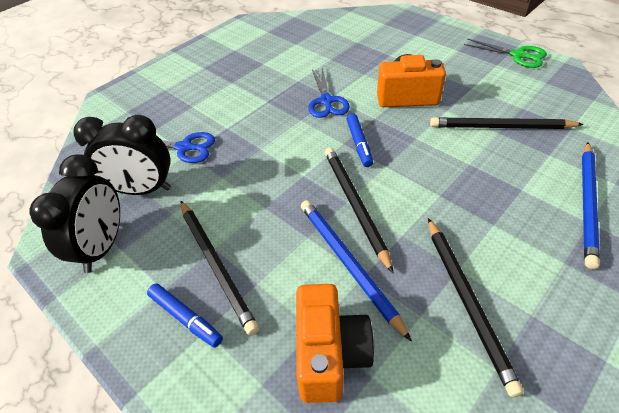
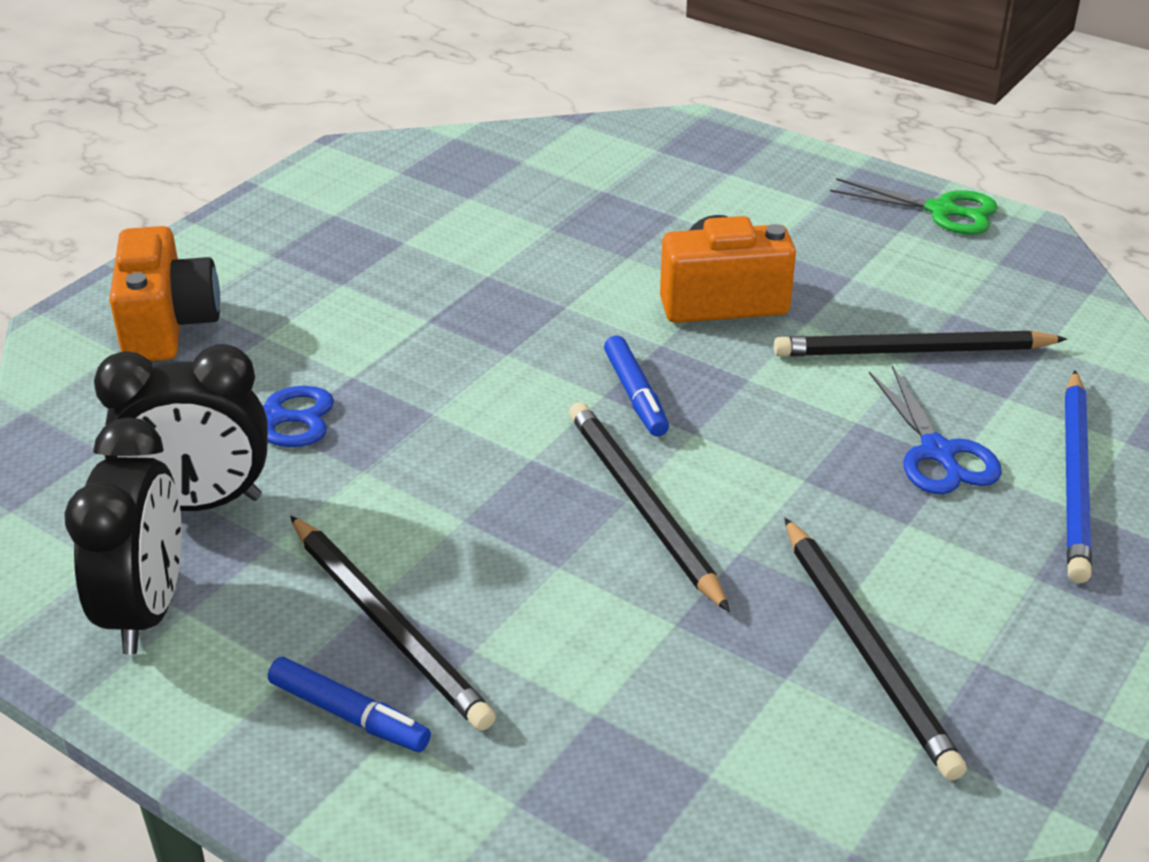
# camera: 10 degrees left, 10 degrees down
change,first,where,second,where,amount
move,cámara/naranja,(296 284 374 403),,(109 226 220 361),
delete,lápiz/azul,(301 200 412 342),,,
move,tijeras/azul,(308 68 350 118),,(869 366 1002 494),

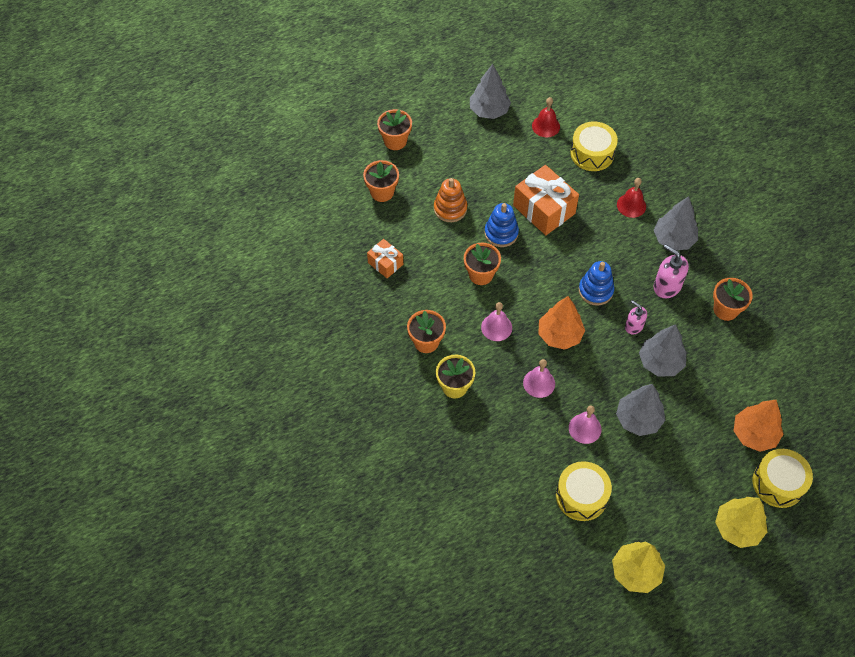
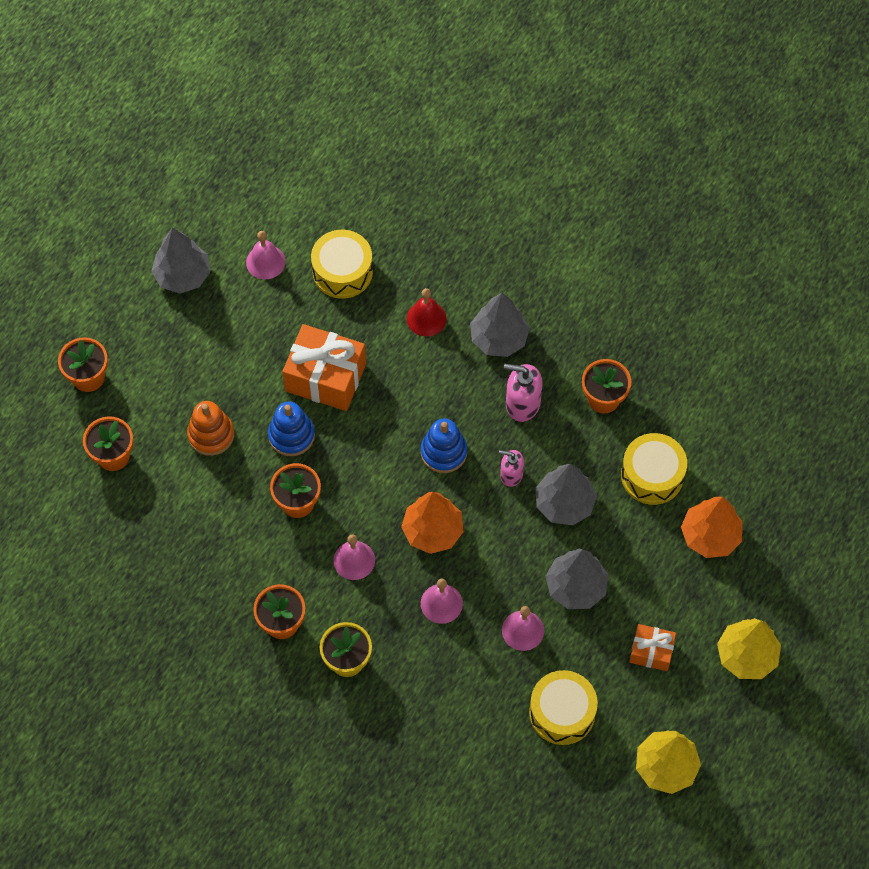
# camera: 30 degrees left, 5 degrees up
change,first,where,second,where,amount
move,regalo/naranja,(367 239 403 278),,(630 624 676 671),
recolor,campana/rojo,(532 97 560 137),campana/rosa,(246 231 285 279),
move,tambor/amarillo,(753 449 813 508),,(621 433 687 505),

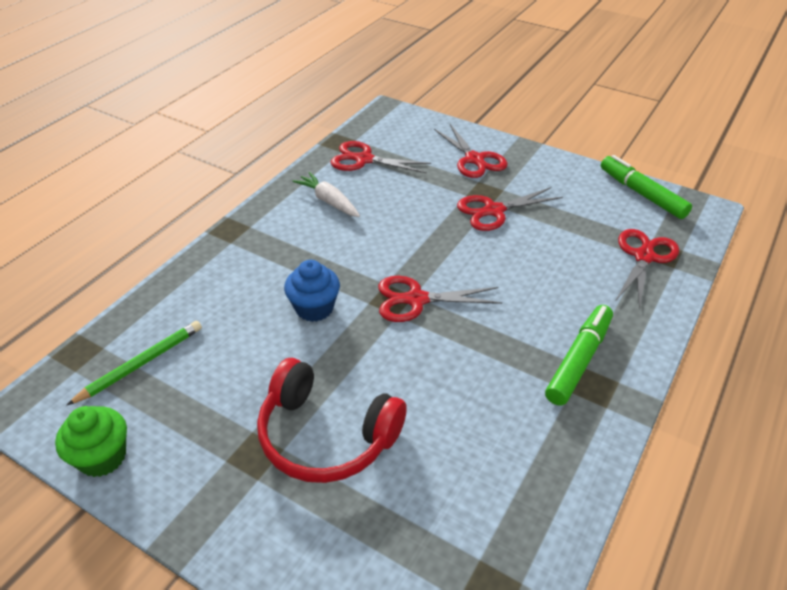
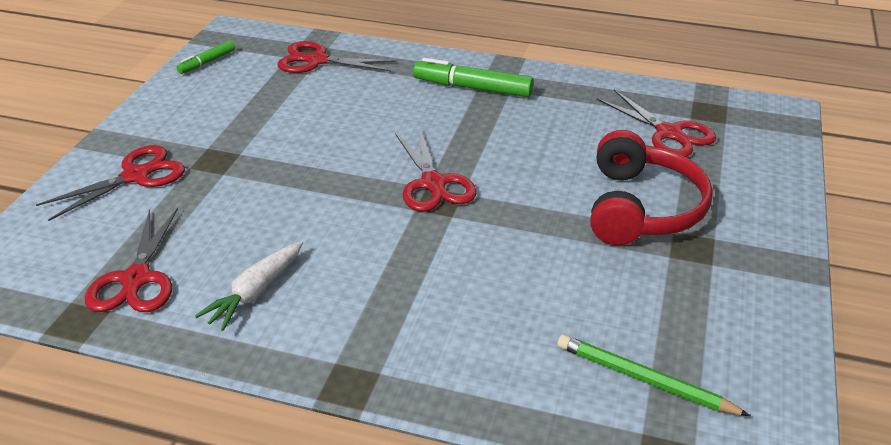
# camera: 105 degrees left, 5 degrees down
change,first,where,second,where,amount
delete,magdalena/verde,(55 406 127 477),,,
delete,magdalena/azul,(284 260 340 322),,,
move,tijeras/rojo,(457 187 563 231),,(597 90 716 157),
resize,rotulador/verde,(601 155 692 219),,(176 41 235 74),x0.57

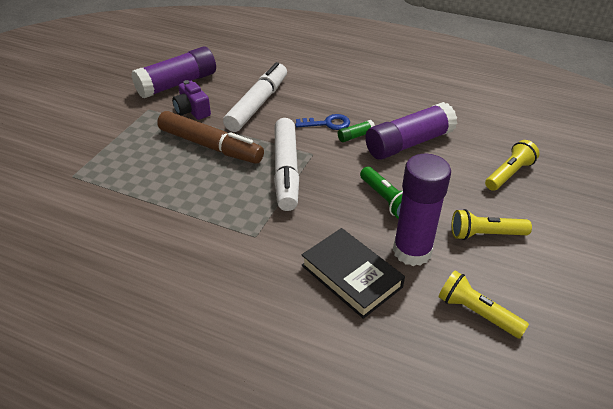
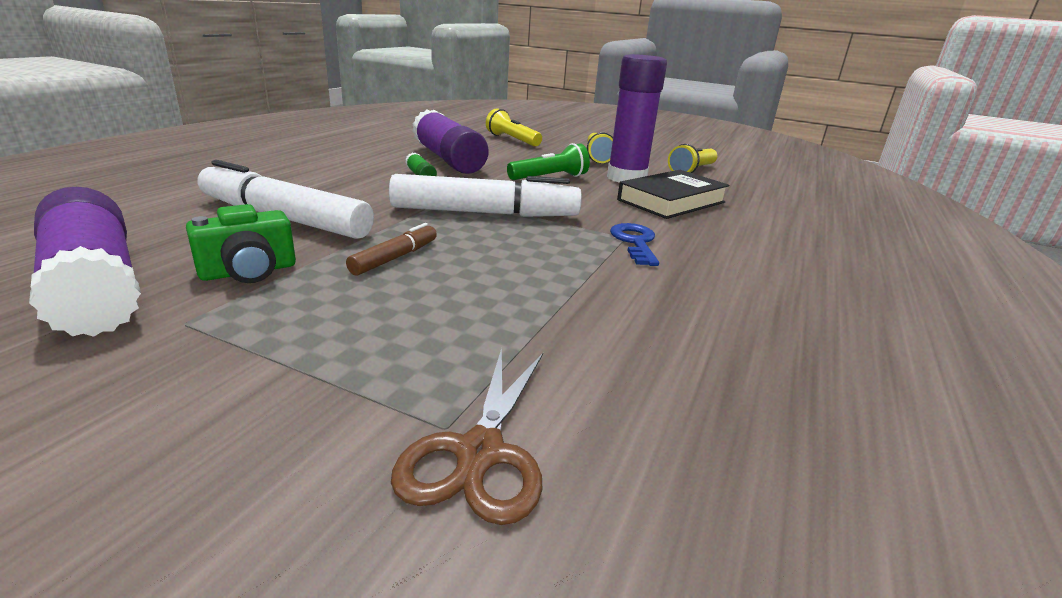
# camera: 90 degrees left, 15 degrees down
change,first,where,second,where,amount
resize,rotulador/marrón,(157 111 264 164),,(346 223 437 276),x0.48
recolor,cámara/morado,(172 80 211 120),cámara/verde,(186 204 296 283),
move,llave/azul,(295 114 350 130),,(610 223 659 266),
insert,,,tijeras/marrón,(391 348 543 525),

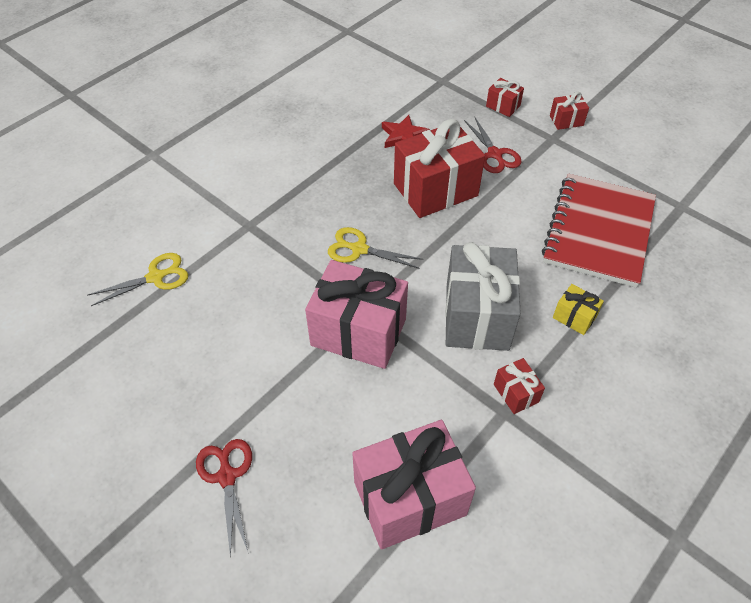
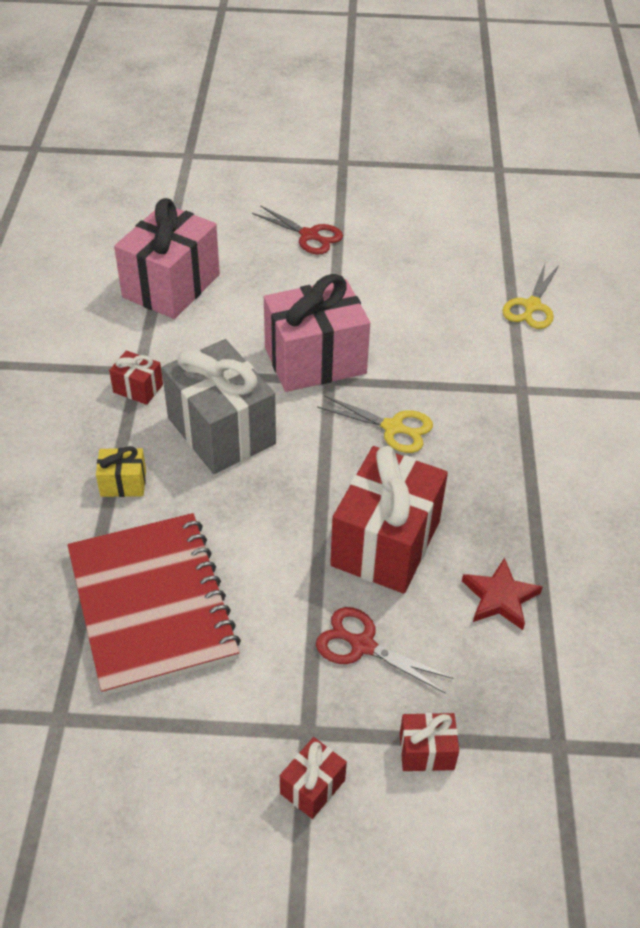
# camera: 140 degrees right, 5 degrees down
change,first,where,second,where,amount
rotate,tijeras/amarillo,(328 227 423 269),,(317 395 433 453),45 degrees clockwise

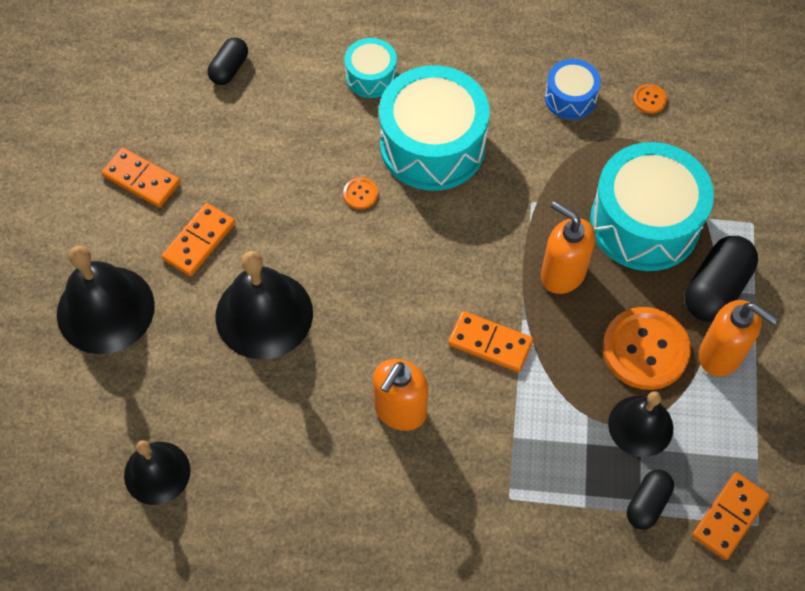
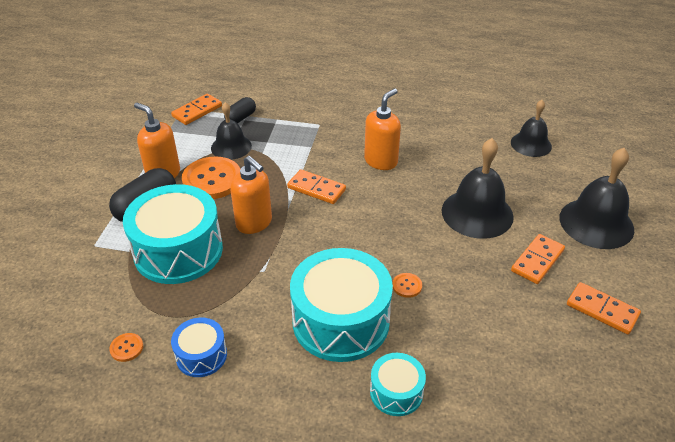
# camera: 175 degrees left, 20 degrees down
change,first,where,second,where,amount
delete,cápsula/negro,(208 37 248 85),,,

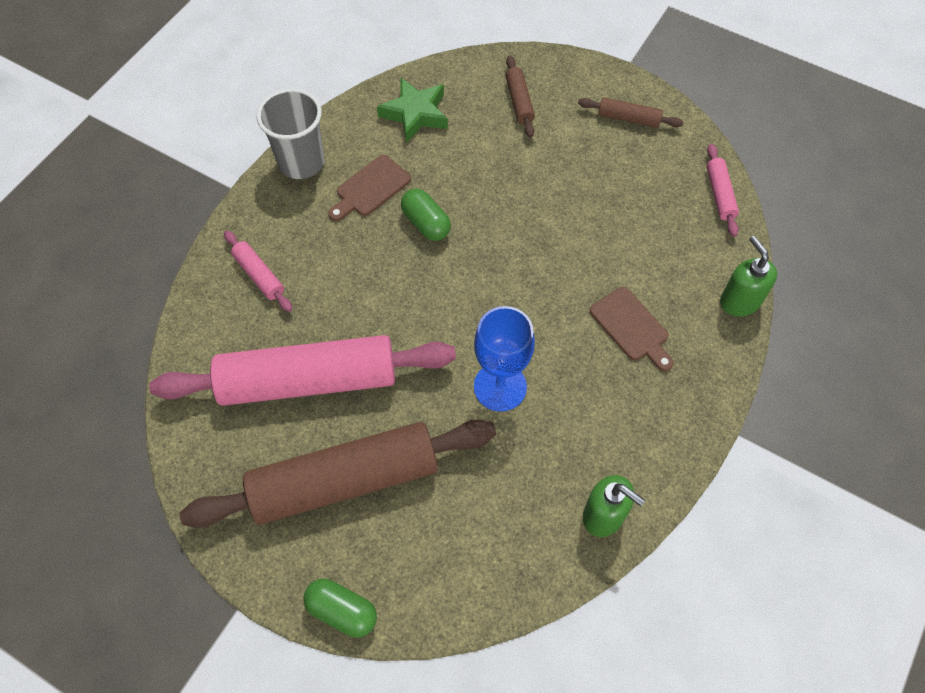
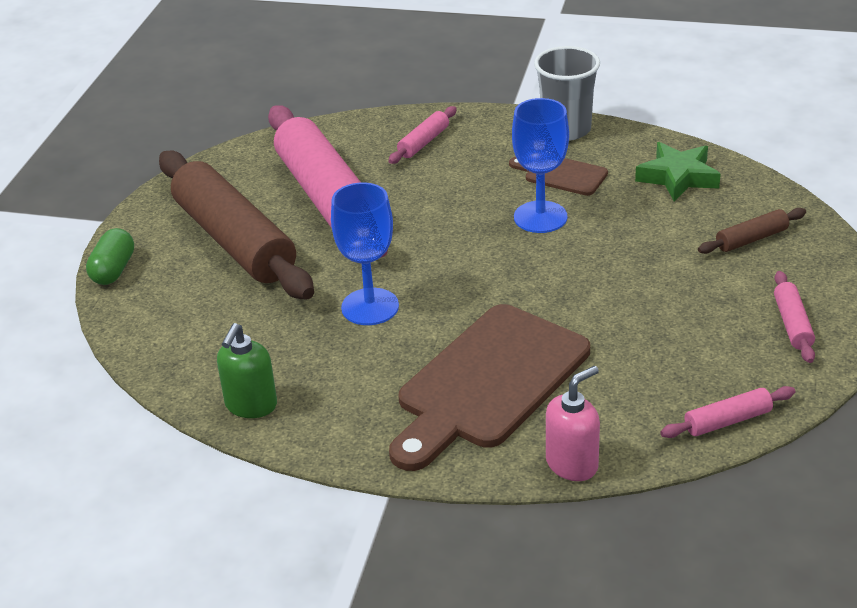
# camera: 75 degrees right, 25 degrees down
change,first,where,second,where,amount
replace,cápsula/verde,(401 188 451 241),copa/azul,(512 98 569 233),
recolor,rodillo/marrón,(578 97 683 128),rodillo/rosa,(774 271 815 363),
resize,tabla de cortar/marrón,(590 287 674 371),,(389 304 590 471),x2.10
recolor,dispensador de jabón/verde,(720 236 777 317),dispensador de jabón/rosa,(546 366 600 481),

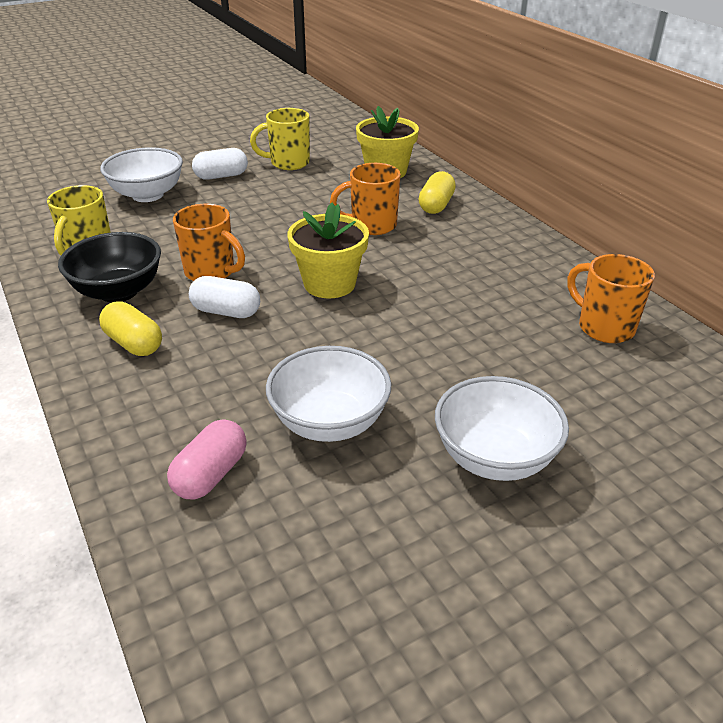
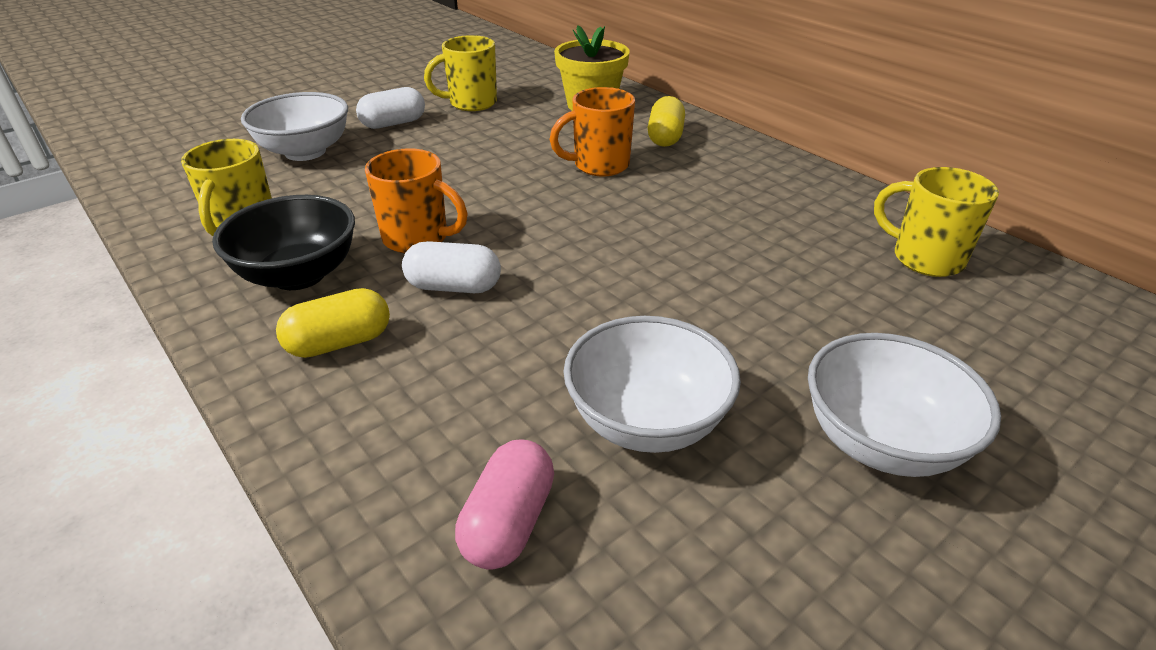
# camera: 10 degrees left, 0 degrees up
change,first,where,second,where,amount
rotate,cápsula/amarillo,(99 301 162 356),,(276 288 390 358),60 degrees counterclockwise
delete,maceta/amarillo,(287 203 369 298),,,
recolor,taza/naranja,(567 254 655 343),taza/amarillo,(874 167 999 277),

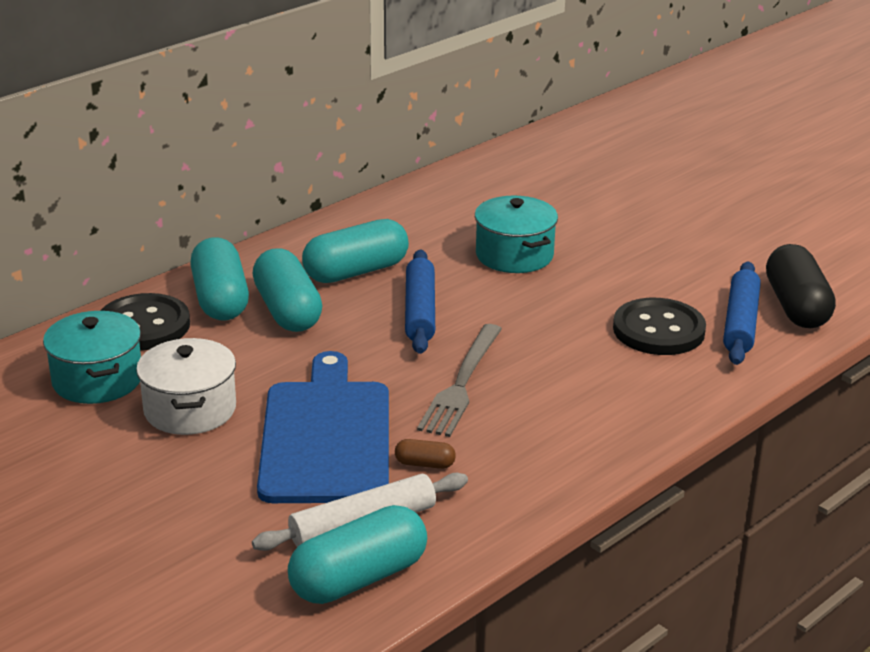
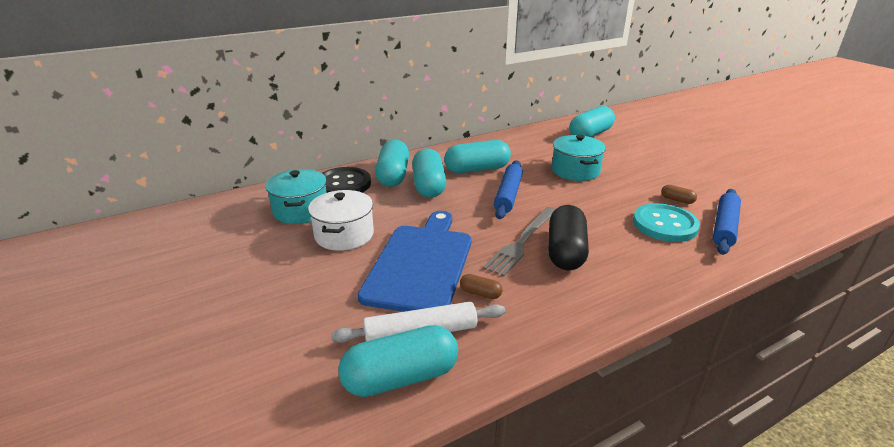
# camera: 15 degrees right, 0 degrees up
change,first,where,second,where,amount
recolor,botón/negro,(613 298 706 355),botón/turquesa,(633 203 700 242),
move,cápsula/negro,(766 244 836 328),,(548 205 589 270),
insert,,,cápsula/turquesa,(569 106 615 137),
insert,,,cápsula/marrón,(661 185 697 204),

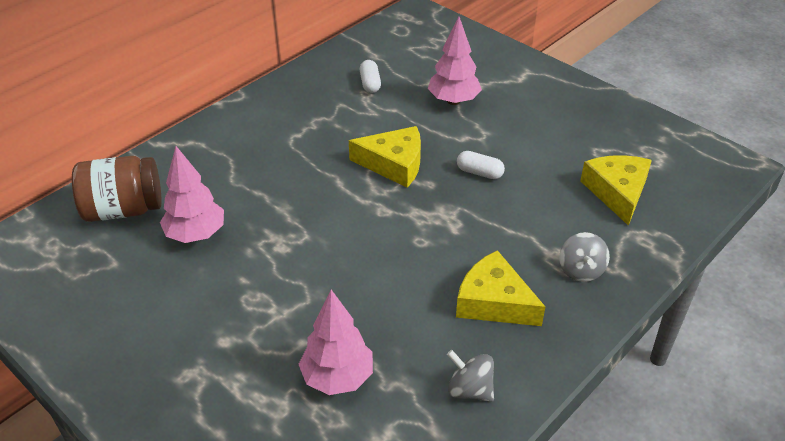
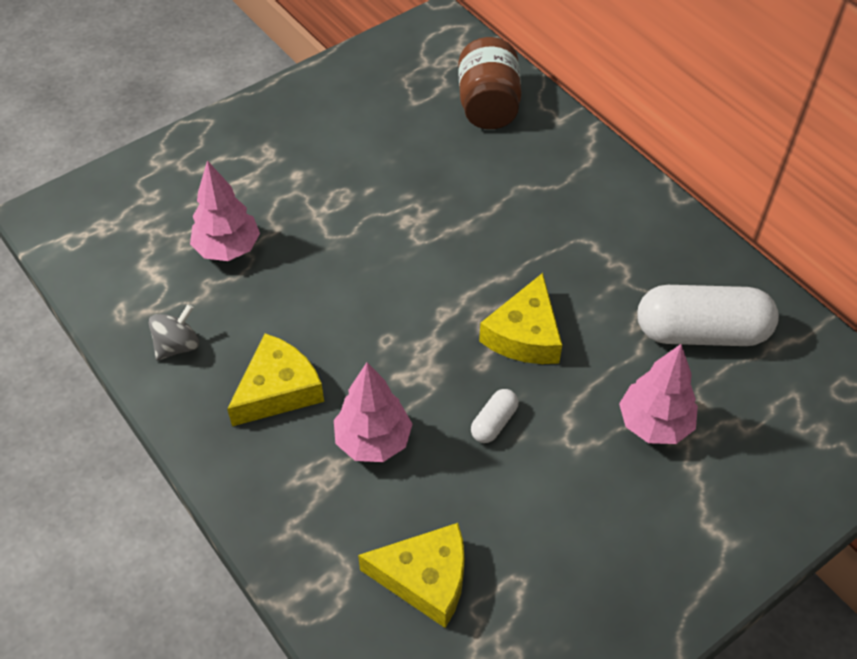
# camera: 100 degrees right, 10 degrees up
change,first,where,second,where,amount
move,árbol/rosa,(160 146 224 243),,(334 362 412 462),
resize,cápsula/blanco,(360 60 381 93),,(637 285 779 346),x2.23
delete,peonza/gris,(559 232 610 282),,,

